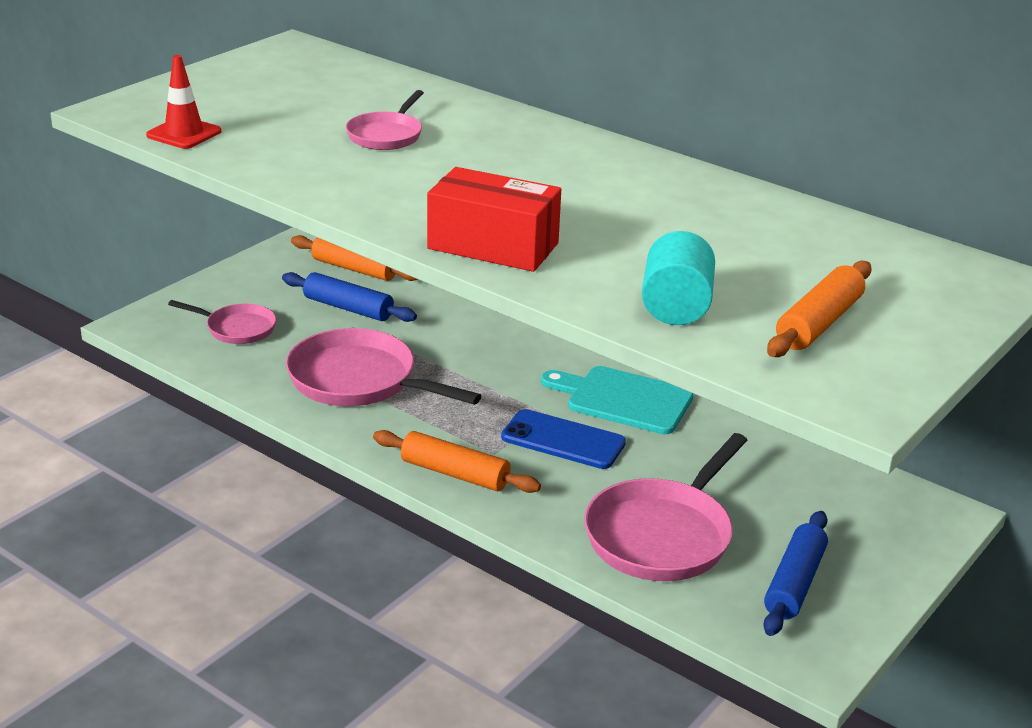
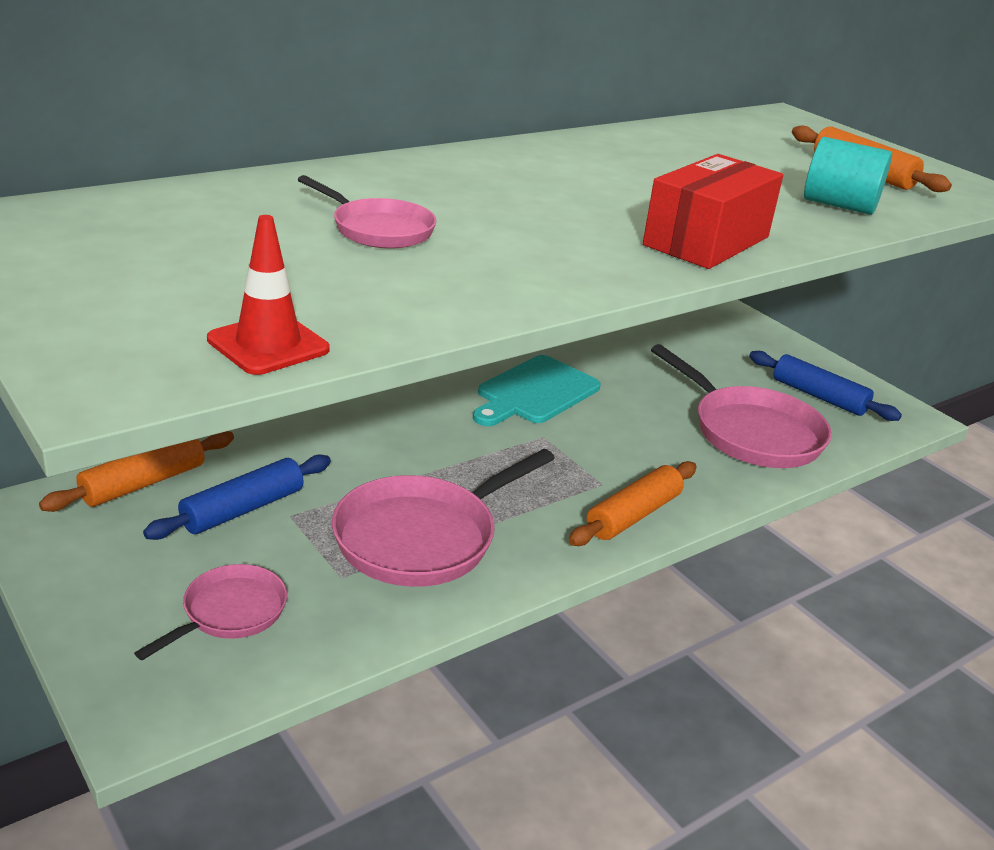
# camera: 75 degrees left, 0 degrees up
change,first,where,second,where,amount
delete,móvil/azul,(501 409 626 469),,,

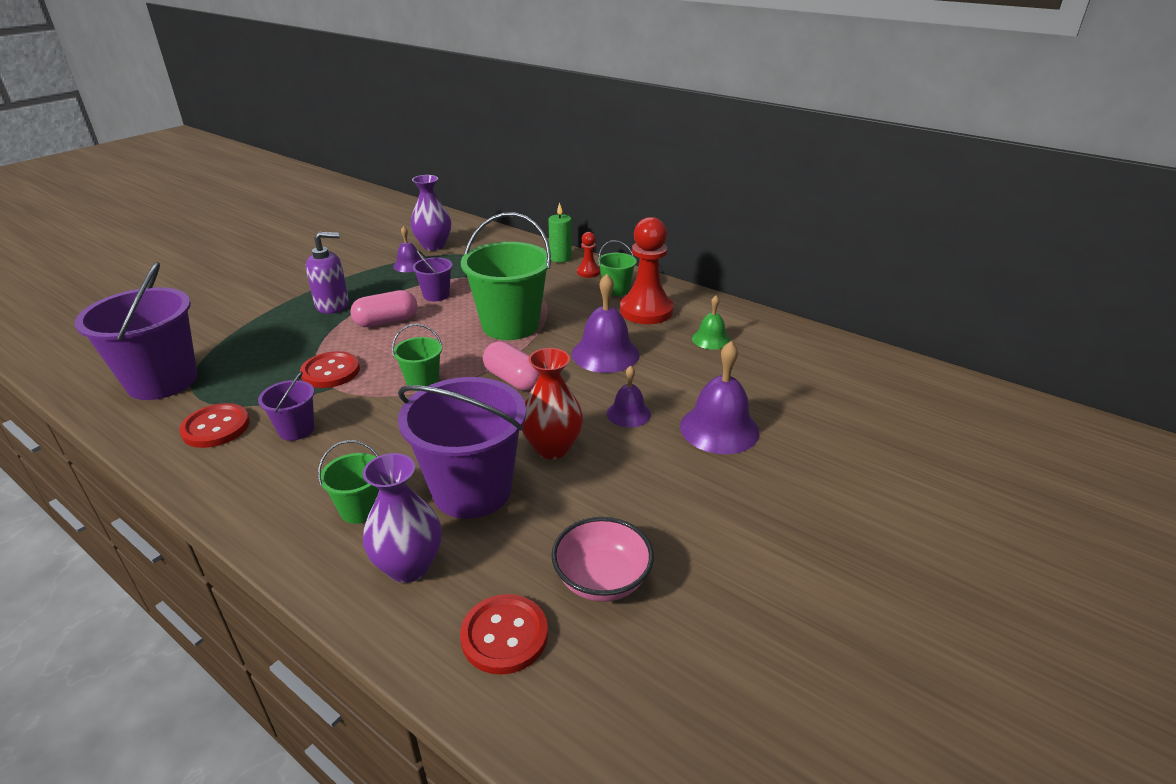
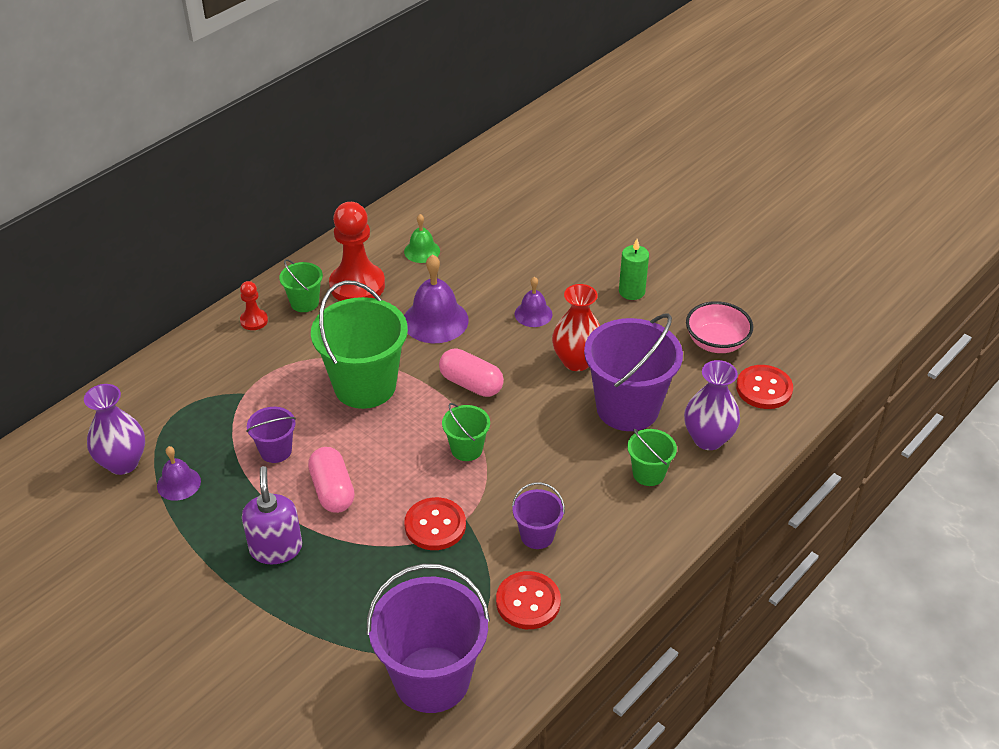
# camera: 85 degrees left, 10 degrees up
change,first,where,second,where,amount
rotate,cápsula/rosa,(483 341 539 391),,(439 348 504 397),75 degrees clockwise
move,vela/verde,(548 202 572 263),,(619 239 649 300),
delete,campana/morado,(680 341 760 454),,,

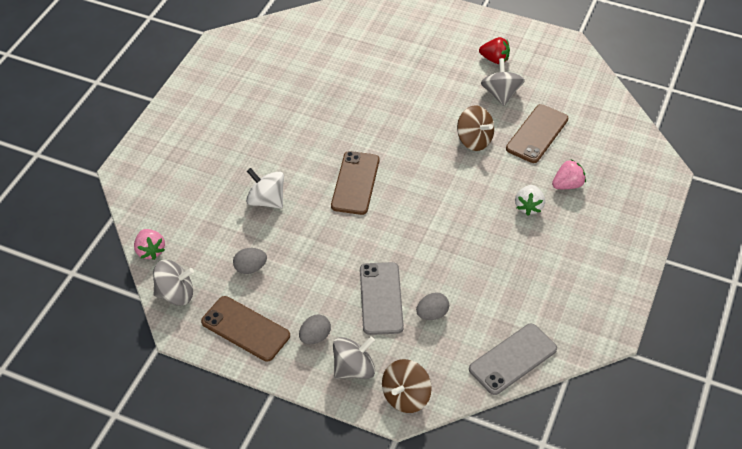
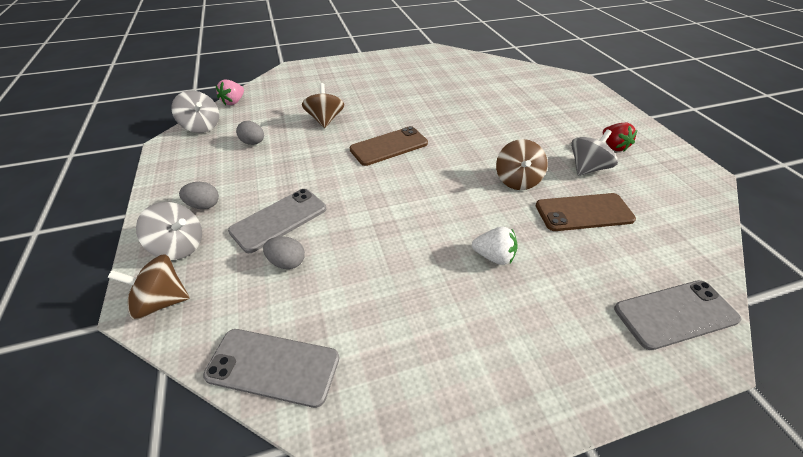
# camera: 50 degrees right, 5 degrees down
change,first,where,second,where,amount
delete,móvil/marrón,(201 296 290 361),,,
recolor,peonza/blanco,(246 168 284 209),peonza/marrón,(302 83 344 128),
rotate,fresa/blanco,(515 185 545 216),,(472 227 518 265),135 degrees counterclockwise
delete,fresa/rosa,(552 159 586 189),,,
insert,,,móvil/gris,(614 280 741 350),

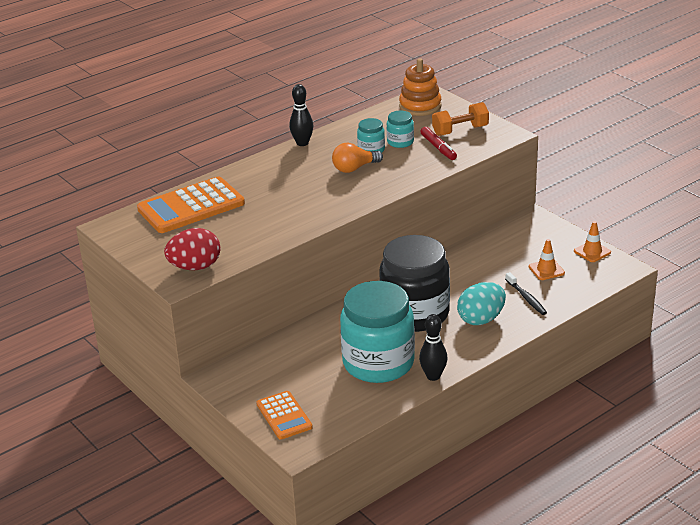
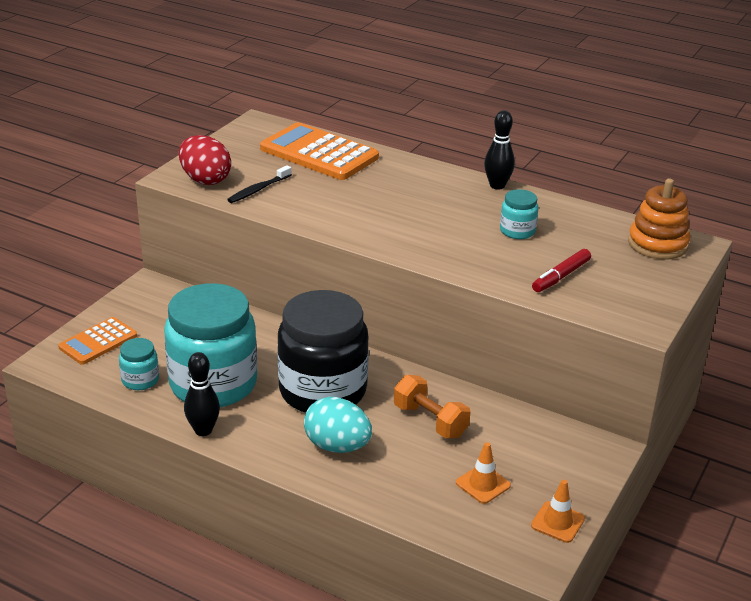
# camera: 65 degrees right, 0 degrees up
change,first,where,second,where,amount
delete,bombilla/naranja,(332 143 383 173),,,
move,tarro/turquesa,(387 111 414 148),,(119 338 159 390),
move,mancuerna/naranja,(432 102 489 136),,(394 375 470 438),
move,cepillo de dientes/negro,(505 272 547 315),,(227 165 292 203),

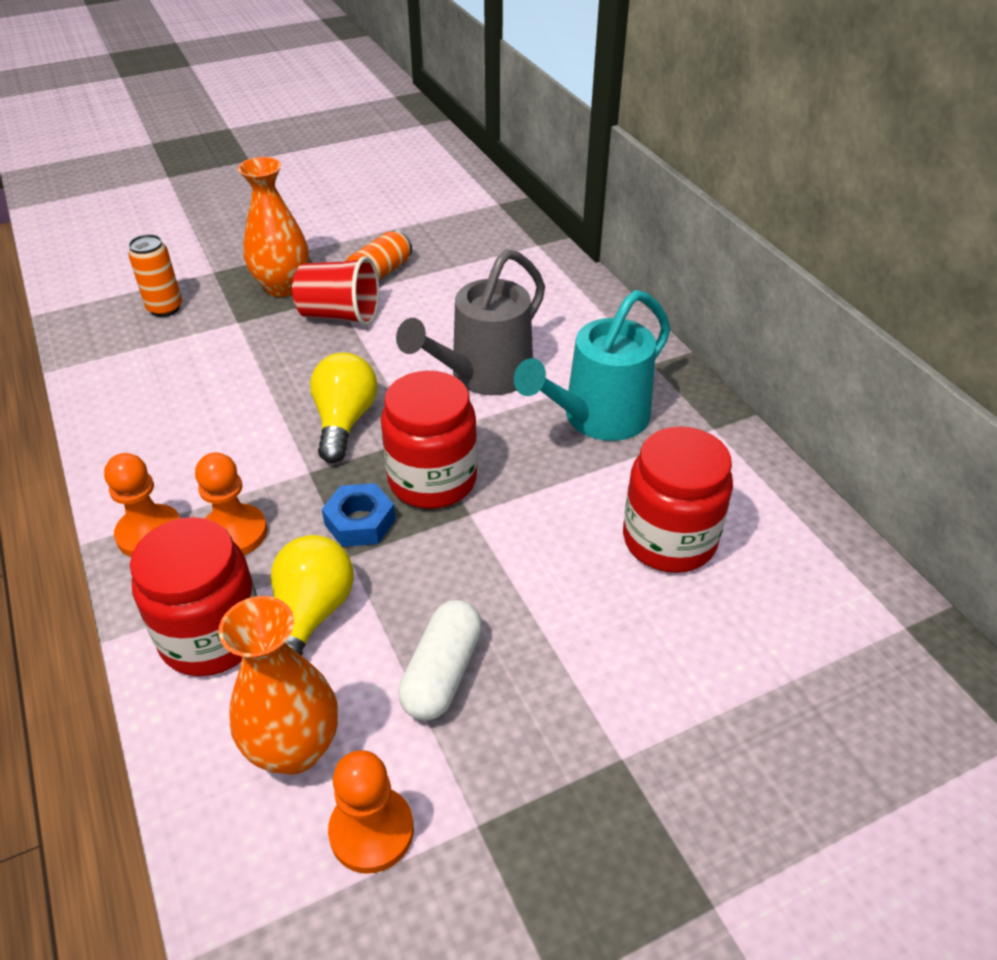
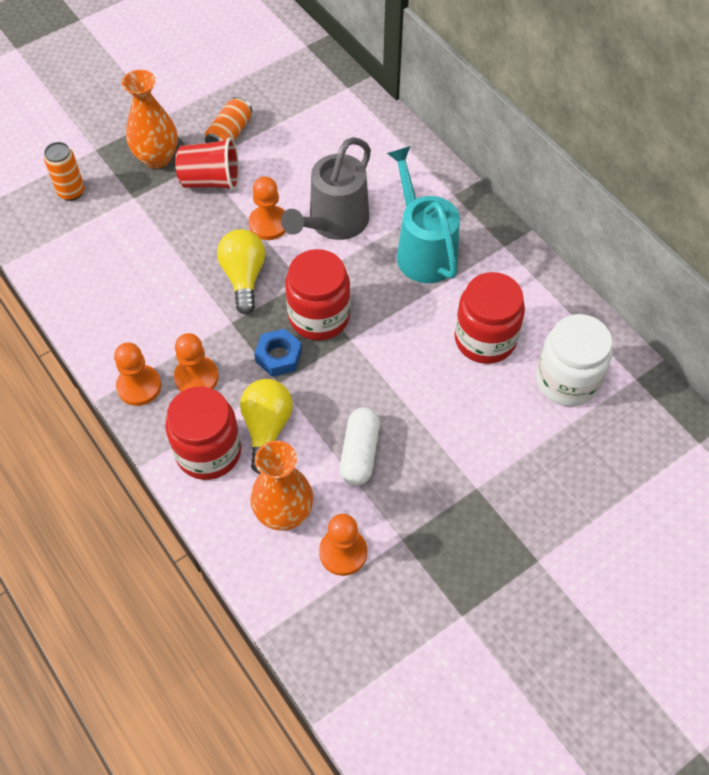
# camera: 10 degrees left, 15 degrees up
change,first,where,second,where,amount
rotate,regadera/turquesa,(514 290 670 441),,(387 146 460 283),120 degrees clockwise
insert,,,peón/naranja,(249 176 286 240),
insert,,,tarro/blanco,(536 314 612 406),

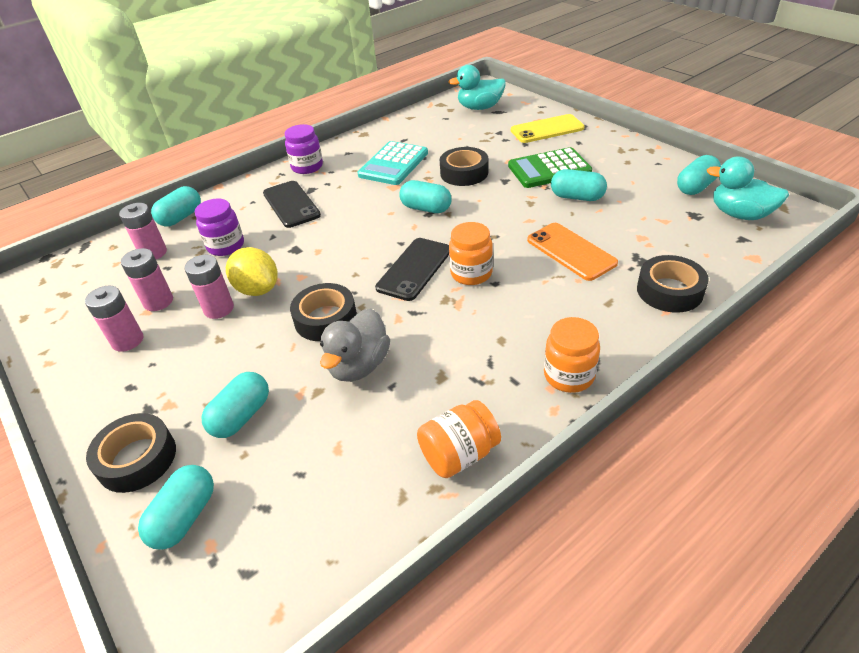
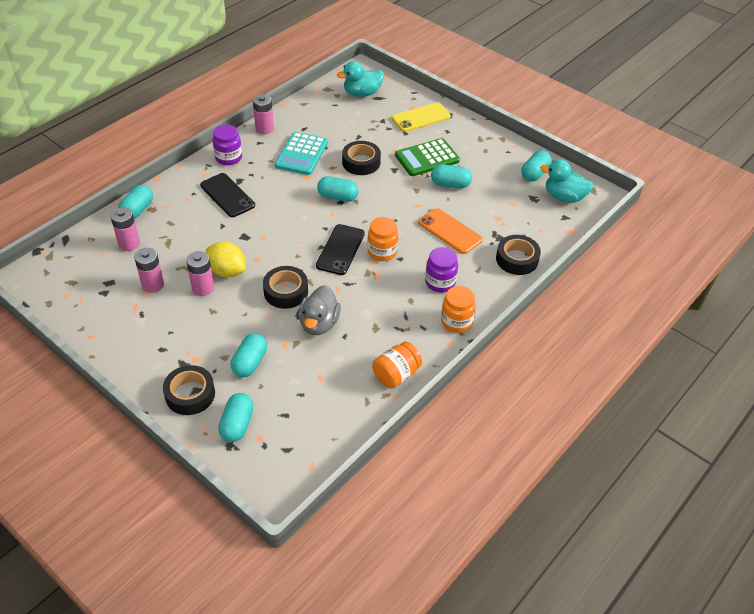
# camera: 15 degrees left, 5 degrees up
change,first,where,second,where,amount
move,pila/rosa,(85 286 143 352),,(253 94 274 134),
move,tarro/morado,(195 199 244 256),,(425 247 458 293),

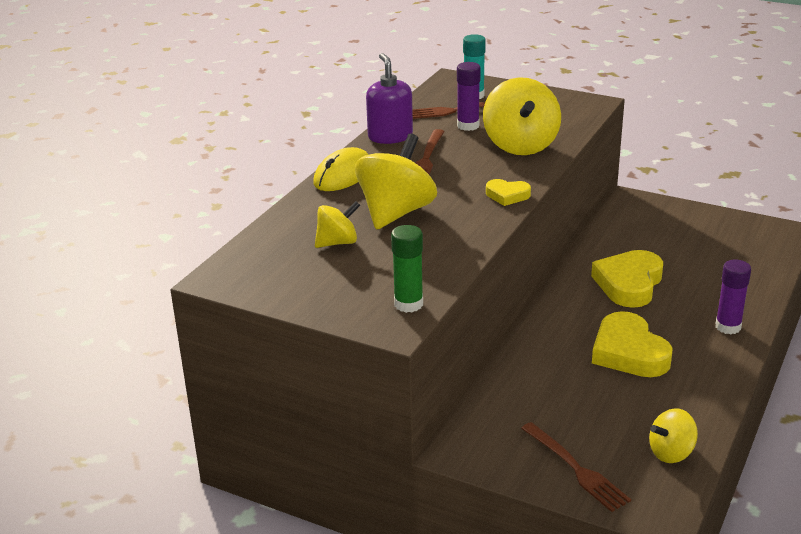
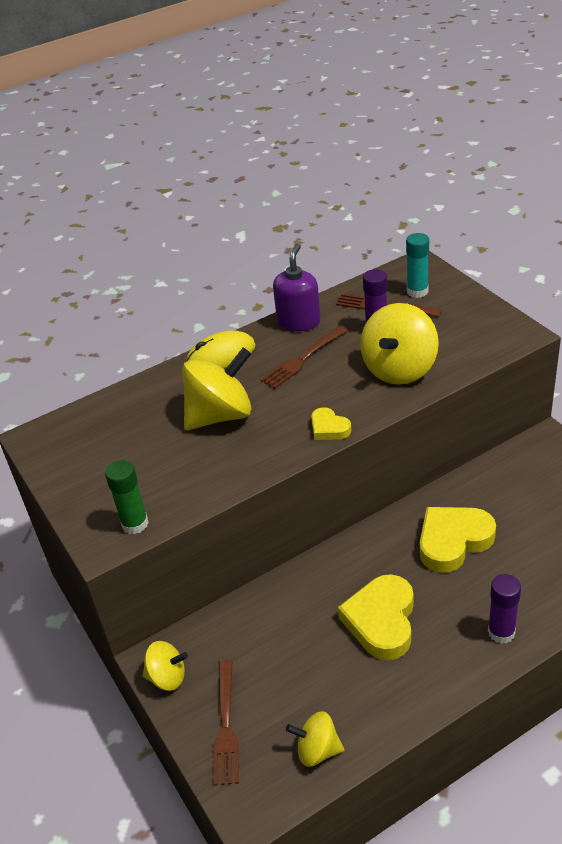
# camera: 35 degrees right, 10 degrees up
change,first,where,second,where,amount
move,peonza/amarillo,(315 201 360 248),,(143 641 188 691),

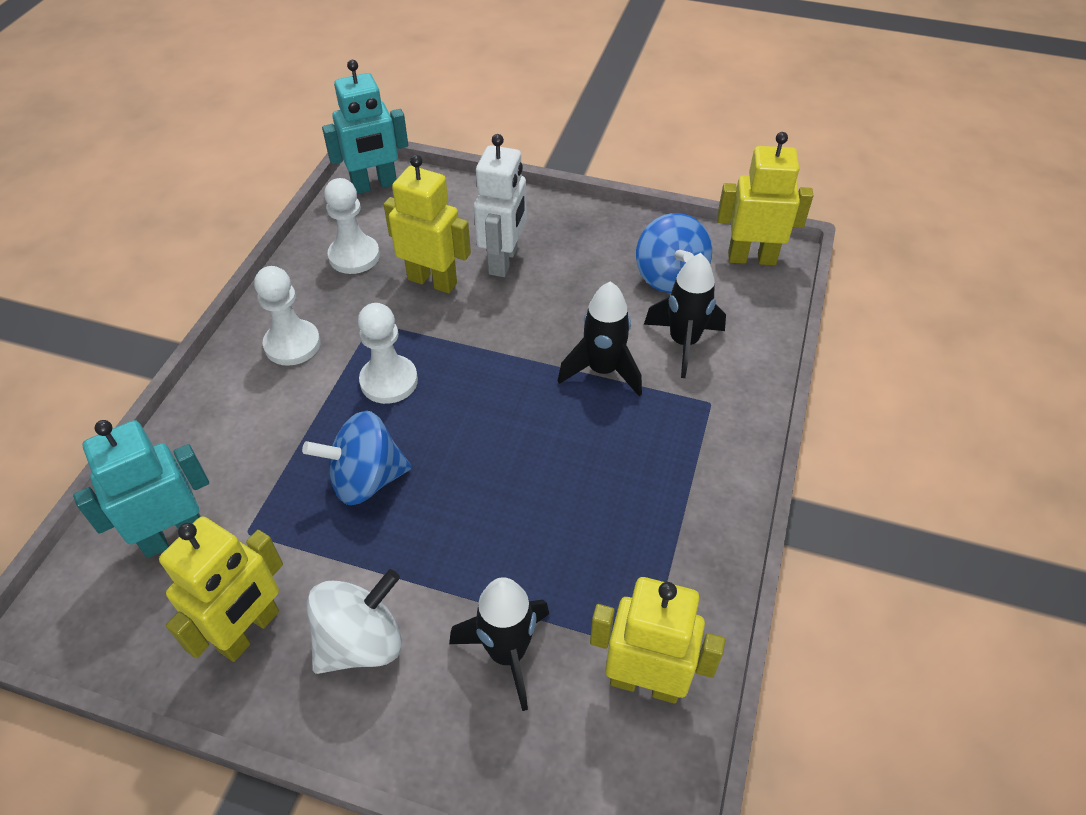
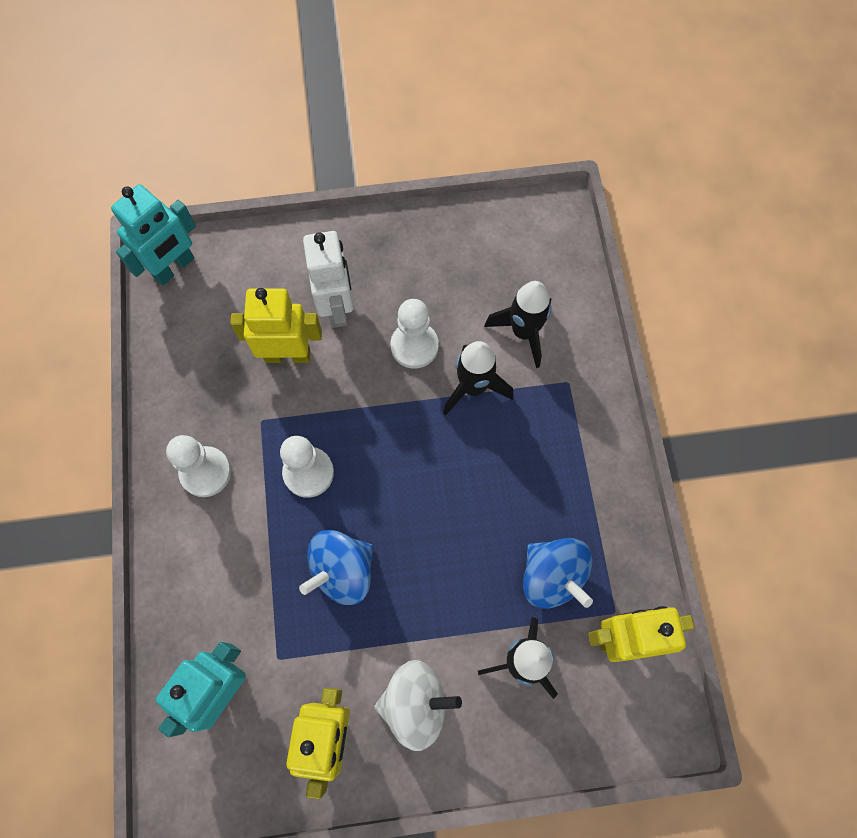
# camera: 25 degrees left, 20 degrees up
change,first,where,second,where,amount
rotate,peonza/blanco,(307 569 402 674),,(375 660 462 751),60 degrees clockwise
move,peón/blanco,(324 178 380 274),,(390 299 439 369),
move,peonza/azul,(636 213 712 293),,(523 538 593 609),
delete,robot/amarillo,(717 132 813 265),,,

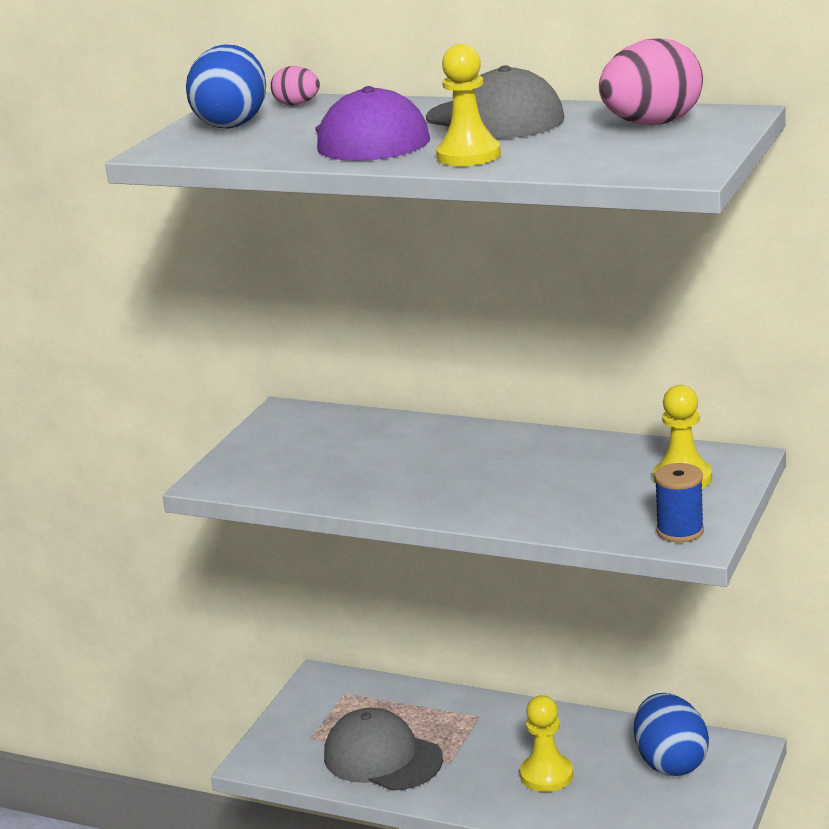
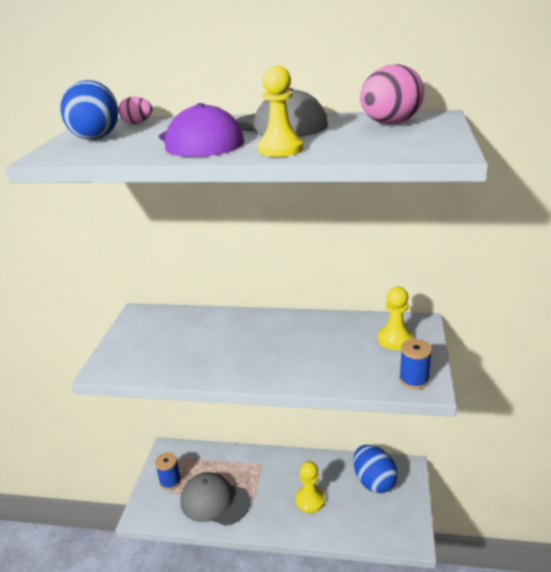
# camera: 15 degrees left, 5 degrees up
change,first,where,second,where,amount
insert,,,carrete/azul,(155 452 181 490),

